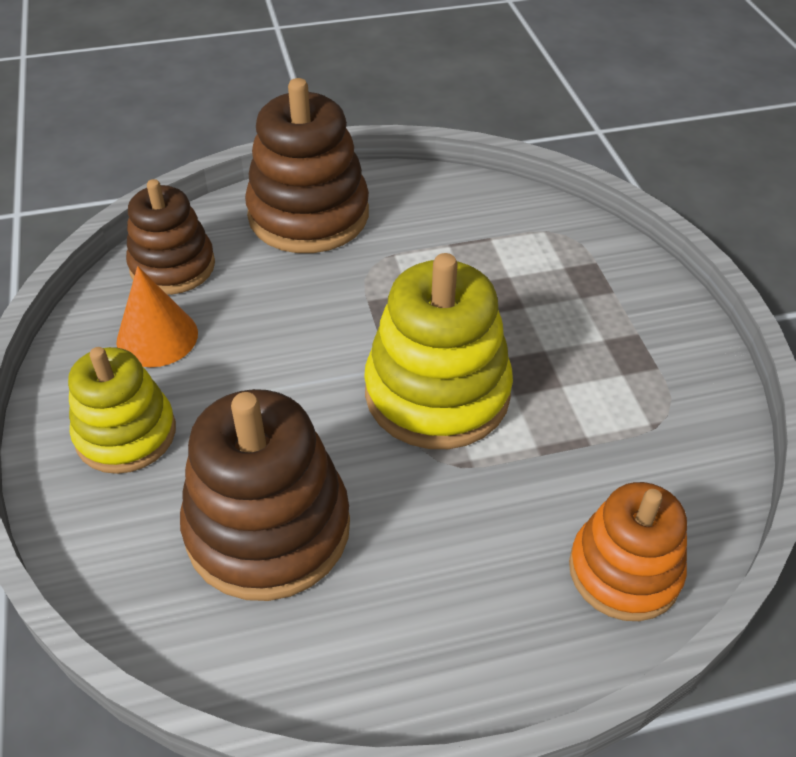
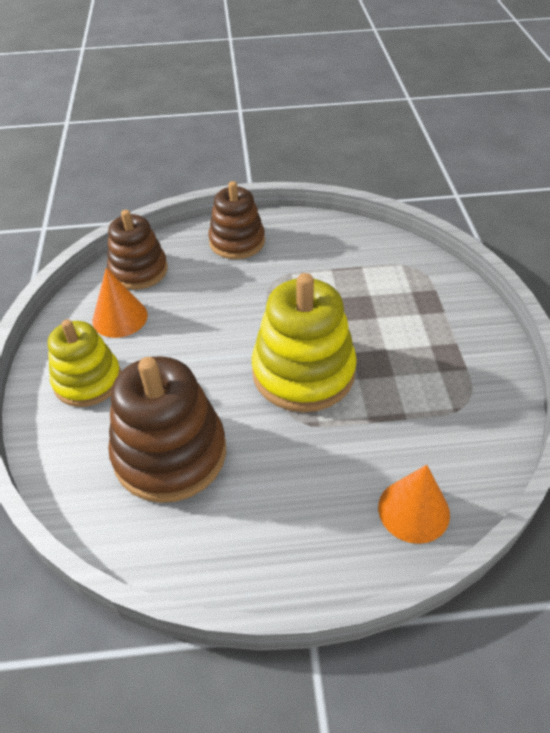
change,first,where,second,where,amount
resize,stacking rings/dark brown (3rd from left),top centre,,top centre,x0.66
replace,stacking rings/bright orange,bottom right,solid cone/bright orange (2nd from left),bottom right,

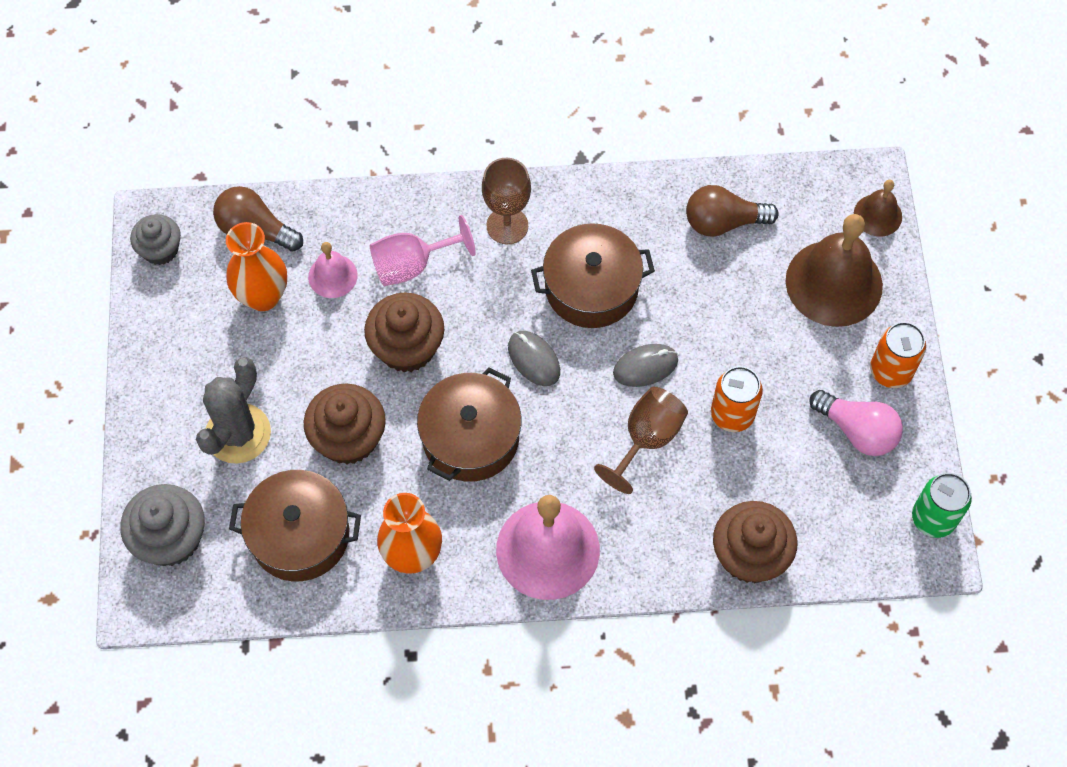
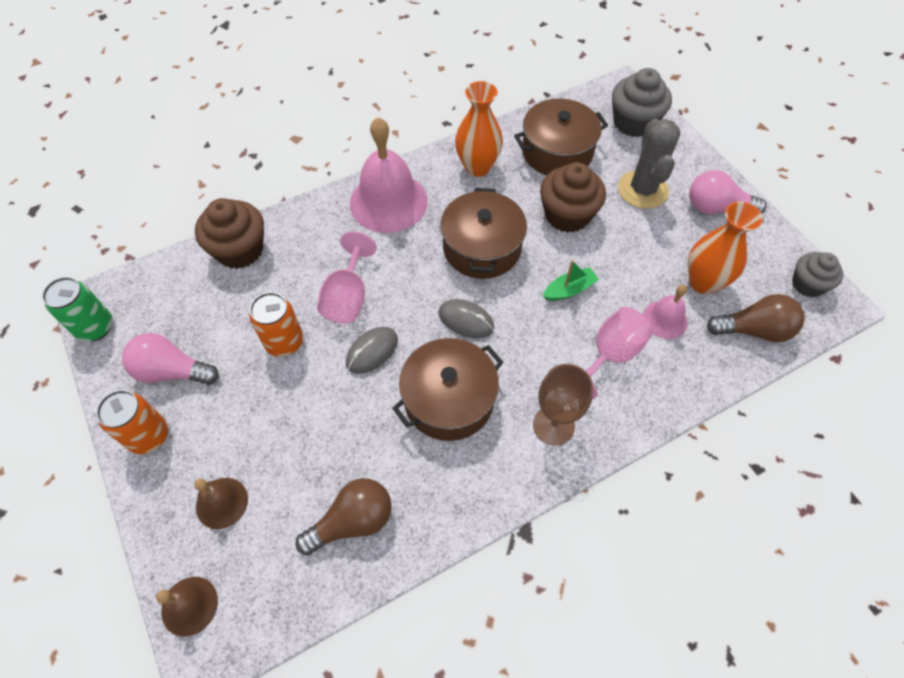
change,first,where,second,where,amount
replace,fairy cake/dark brown (2nd from left),centre,sailboat/green,centre,
recolor,wine glass/dark brown (2nd from left),centre,wine glass/rose-pink (1st from left),centre,
resize,bell/dark brown (1st from left in the first image),middle right,bell/dark brown (2nd from left),bottom left,x0.51
insert,,,bulb/rose-pink (2nd from left),top right,

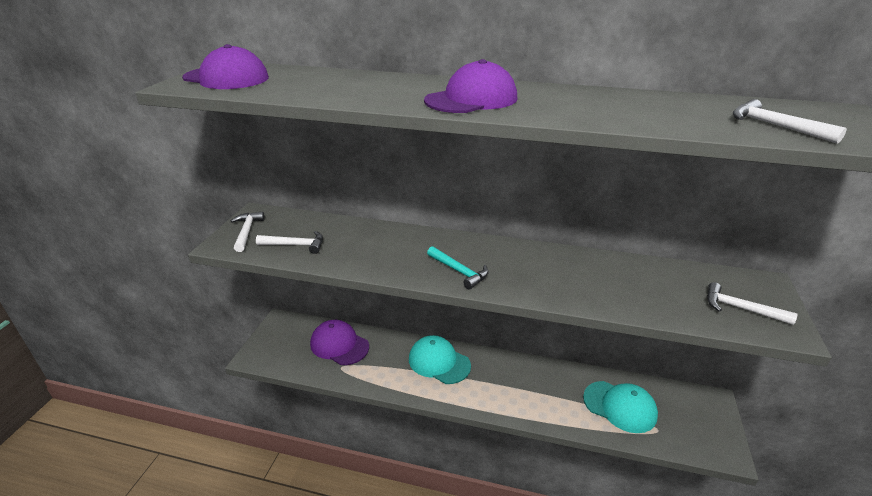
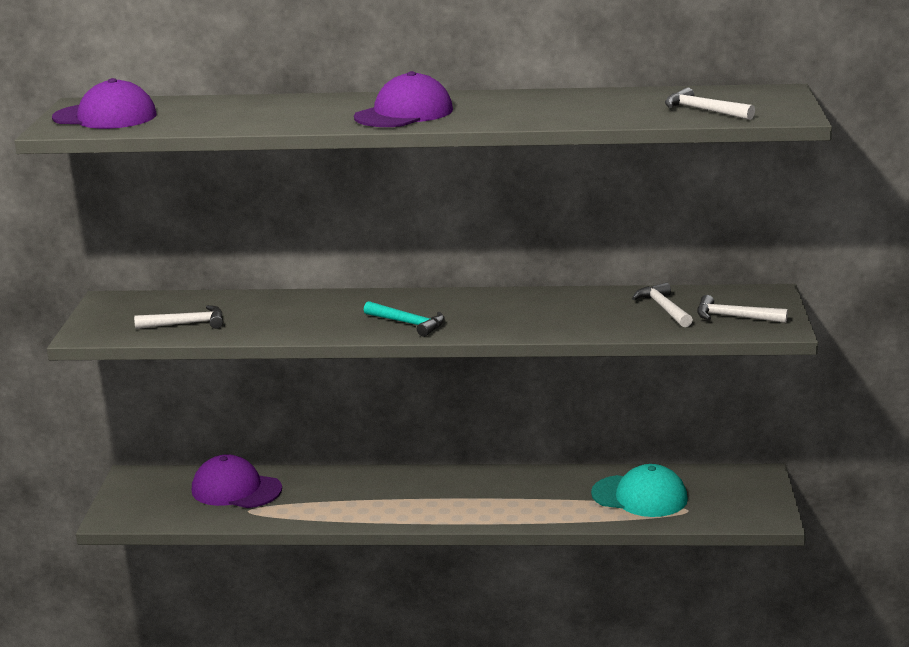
change,first,where,second,where,amount
move,claw hammer/white (1st from left in the first image),middle left,claw hammer/white (2nd from left),middle right,
delete,baseball cap/aqua (1st from left),bottom centre,,,

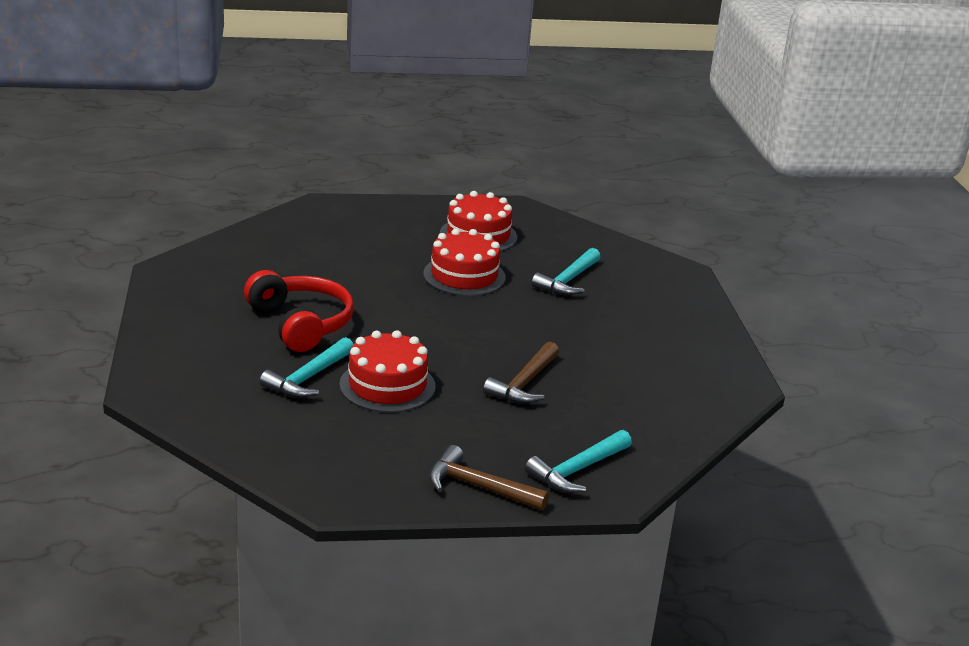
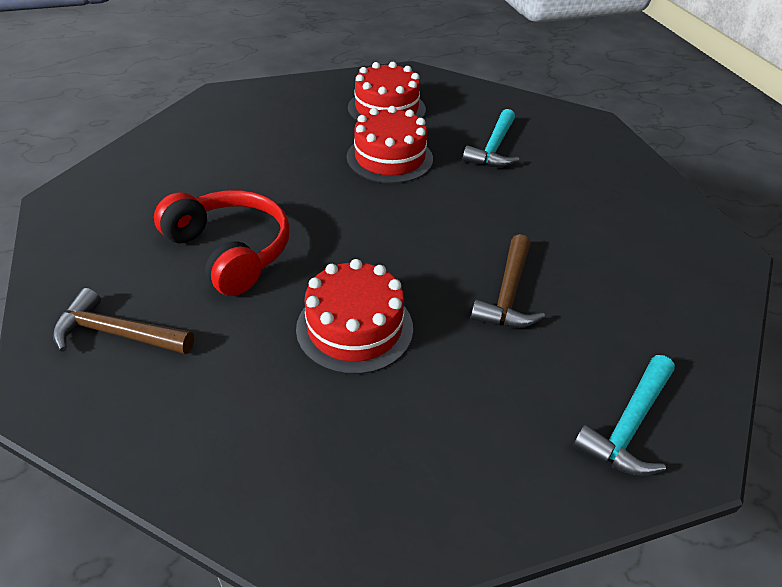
change,first,where,second,where,amount
delete,claw hammer/aqua (1st from left),middle left,,,
move,claw hammer/dark brown (1st from left),bottom centre,,middle left,

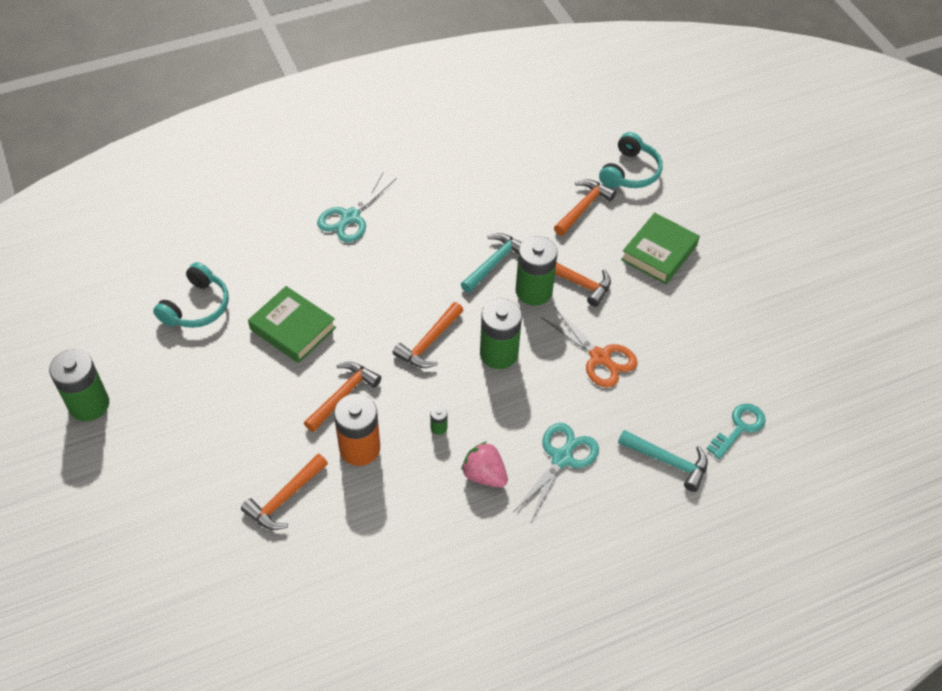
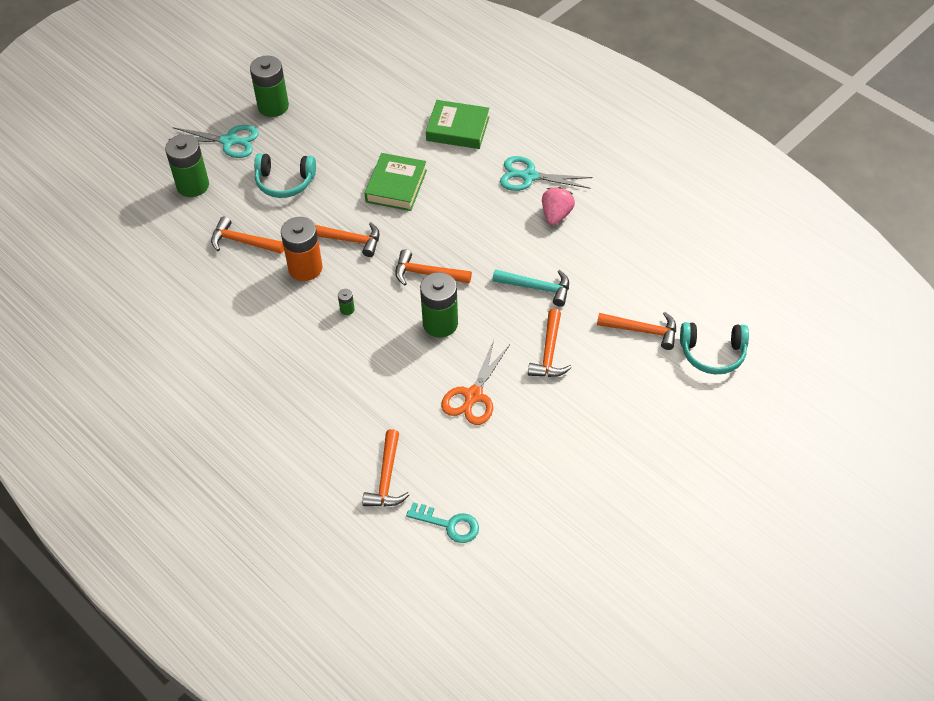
change,first,where,second,where,amount
move,headset/aqua (1st from left),middle left,,top left,
move,toy strawberry/rose-pink,bottom centre,,top centre,
move,scissors/aqua (2nd from left in the first image),bottom centre,scissors/aqua (1st from left),top left,
move,battery/green (4th from left in the first image),centre,battery/green (1st from left),top left,
recolor,claw hammer/aqua (2nd from left),bottom right,claw hammer/bright orange (3rd from left),bottom centre,
move,hardback/green (2nd from left),middle right,,top centre,

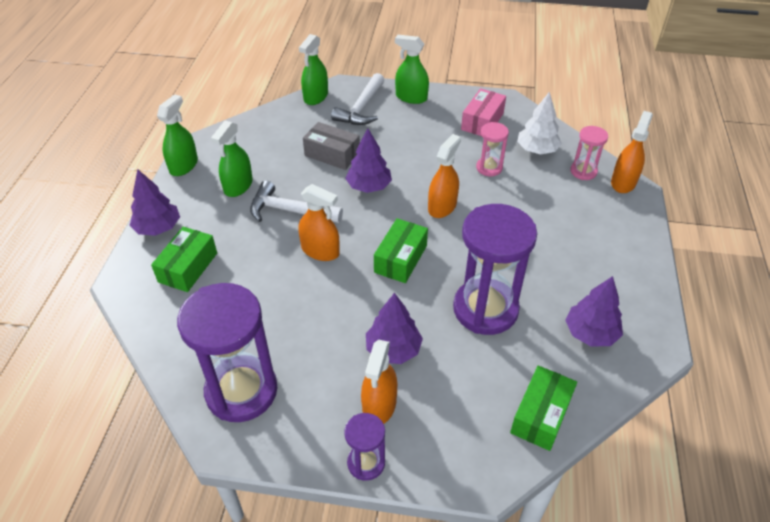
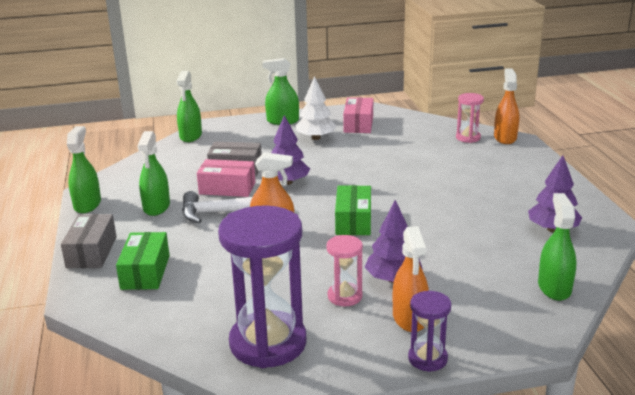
change,first,where,second,where,amount
replace,fir tree/violet (1st from left),middle left,package/gray (1st from left),middle left,
delete,claw hammer/white (2nd from left),top centre,,,
delete,sprayer/bright orange (3rd from left),centre,,,
delete,hourglass/violet (3rd from left),centre,,,
move,hourglass/rose-pink (1st from left),top centre,,bottom centre,
replace,package/green (3rd from left),bottom right,sprayer/green (5th from left),middle right,
move,fir tree/white,top right,,top centre,
insert,,,package/rose-pink (1st from left),centre,

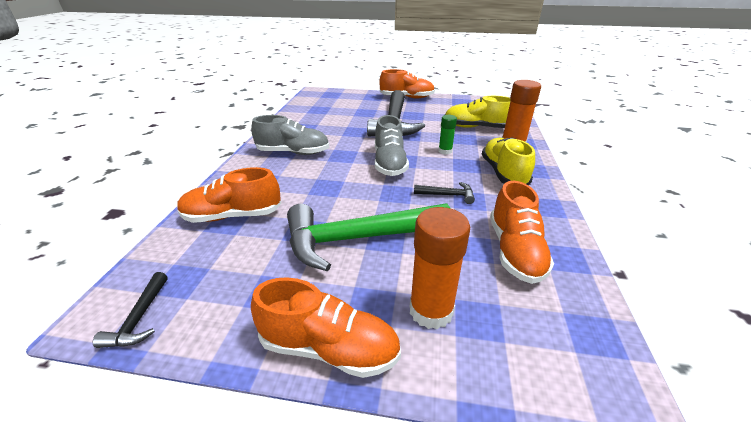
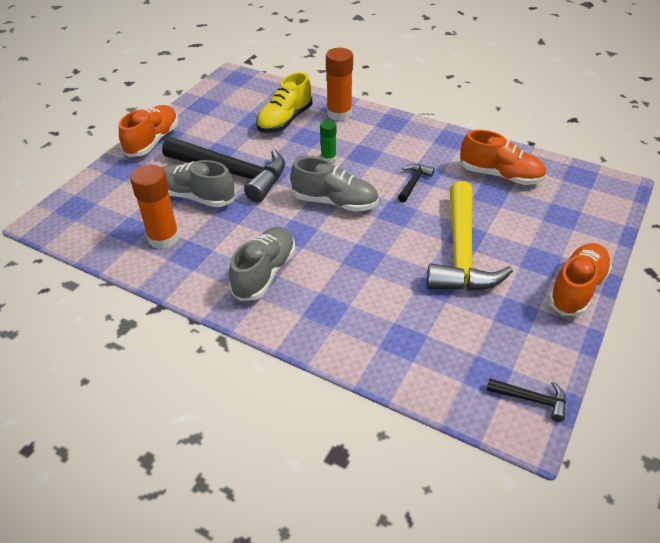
change,first,where,second,where,amount
delete,shoe/bright orange (1st from left),middle left,,,
recolor,claw hammer/green,centre,claw hammer/yellow,middle right,
move,stick of glue/bright orange (1st from left),centre,,middle left,
delete,shoe/yellow (2nd from left),middle right,,,
insert,,,shoe/gray (1st from left),middle left,

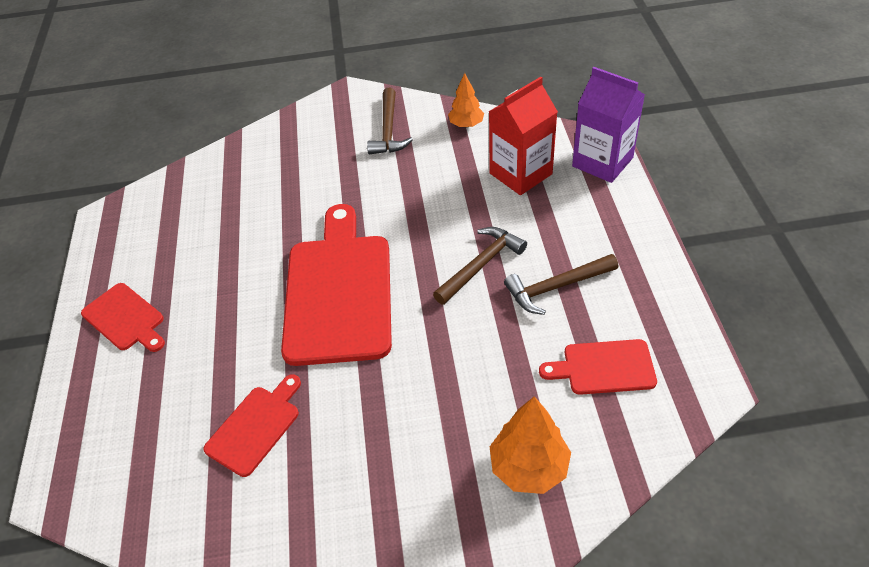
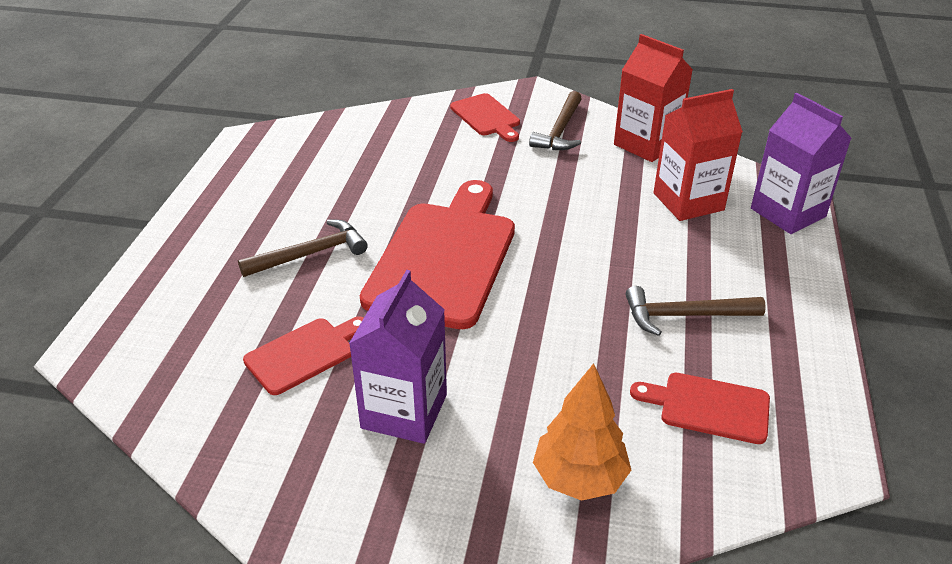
change,first,where,second,where,amount
move,bread board/scarlet (1st from left in the first image),middle left,bread board/scarlet (3rd from left),top centre,
move,claw hammer/dark brown (2nd from left in the first image),centre,claw hammer/dark brown (1st from left),middle left,
replace,fir tree/bright orange (1st from left),top centre,juice carton/scarlet (1st from left),top right,
insert,,,juice carton/violet (1st from left),centre,

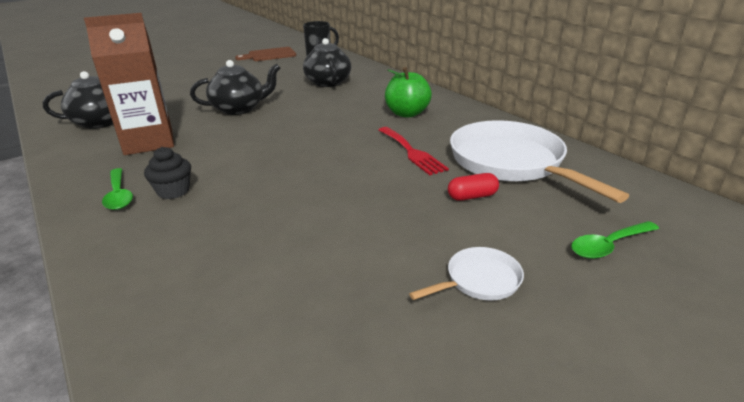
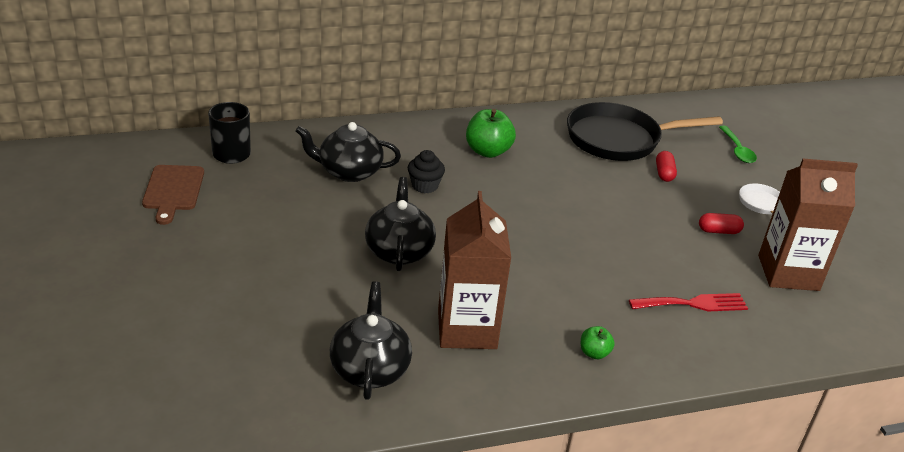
change,first,where,second,where,amount
replace,tablespoon/green (1st from left),middle left,apple fruit/green (2nd from left),bottom centre,
move,fairy cake/jet-black,middle left,,centre,
move,fork/scarlet,centre,,bottom right,
recolor,frying pan/white (2nd from left),middle right,frying pan/jet-black,top right,
insert,,,pill shape/scarlet (2nd from left),middle right,
insert,,,juice carton/dark brown (2nd from left),middle right,

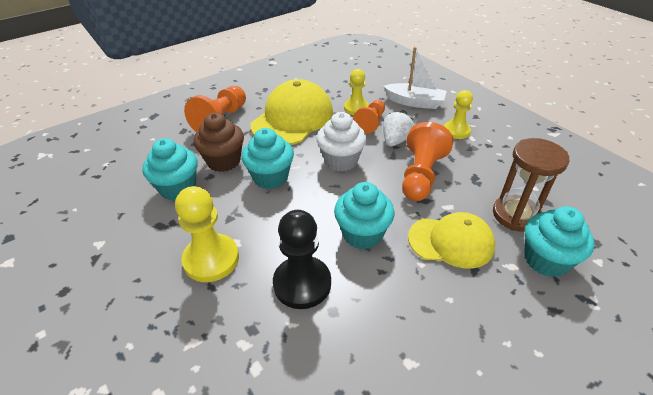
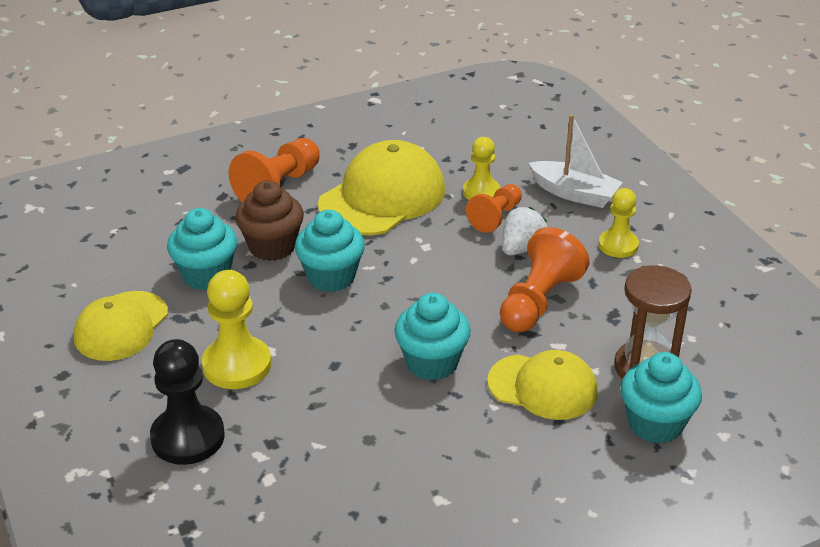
change,first,where,second,where,amount
move,game pawn/jet-black,centre,,bottom left,
delete,fairy cake/white,centre,,,
insert,,,baseball cap/yellow (1st from left),middle left,

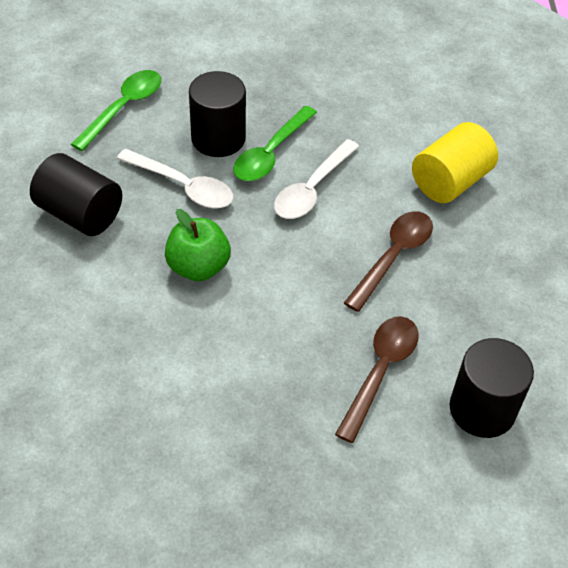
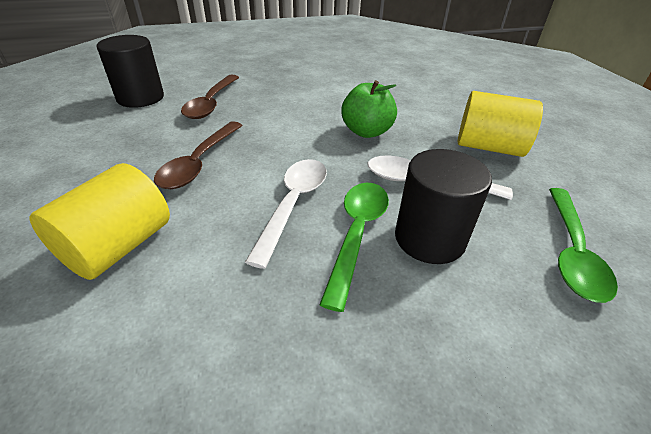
change,first,where,second,where,amount
recolor,cylinder/jet-black (1st from left),middle left,cylinder/yellow (2nd from left),top right,

